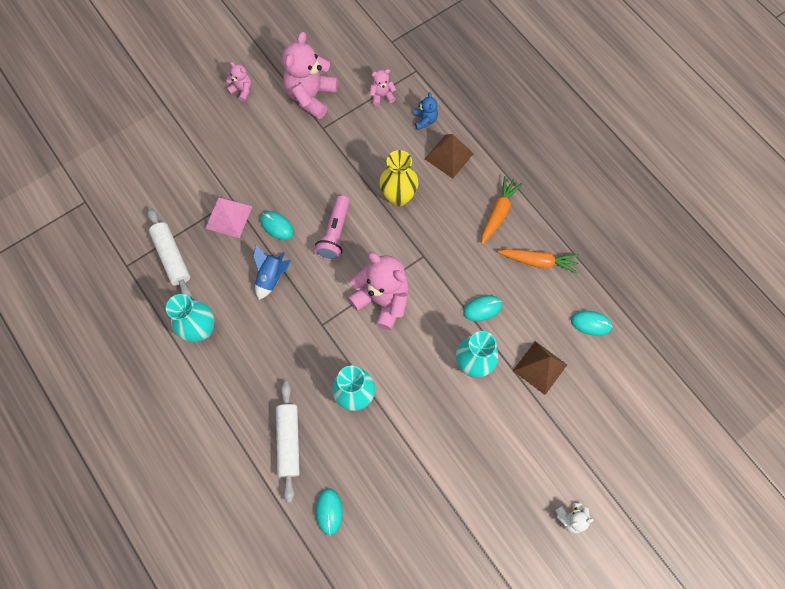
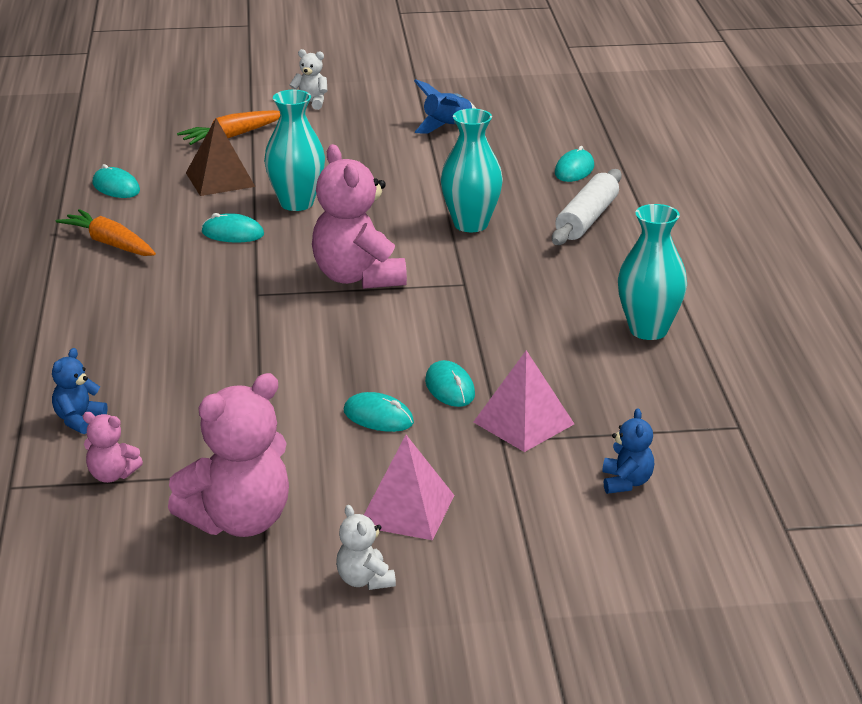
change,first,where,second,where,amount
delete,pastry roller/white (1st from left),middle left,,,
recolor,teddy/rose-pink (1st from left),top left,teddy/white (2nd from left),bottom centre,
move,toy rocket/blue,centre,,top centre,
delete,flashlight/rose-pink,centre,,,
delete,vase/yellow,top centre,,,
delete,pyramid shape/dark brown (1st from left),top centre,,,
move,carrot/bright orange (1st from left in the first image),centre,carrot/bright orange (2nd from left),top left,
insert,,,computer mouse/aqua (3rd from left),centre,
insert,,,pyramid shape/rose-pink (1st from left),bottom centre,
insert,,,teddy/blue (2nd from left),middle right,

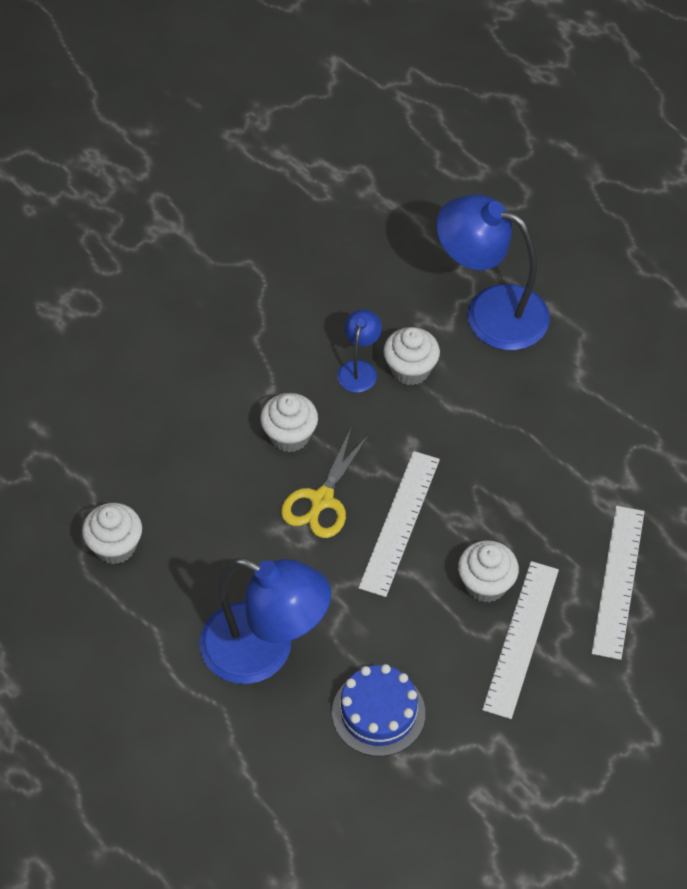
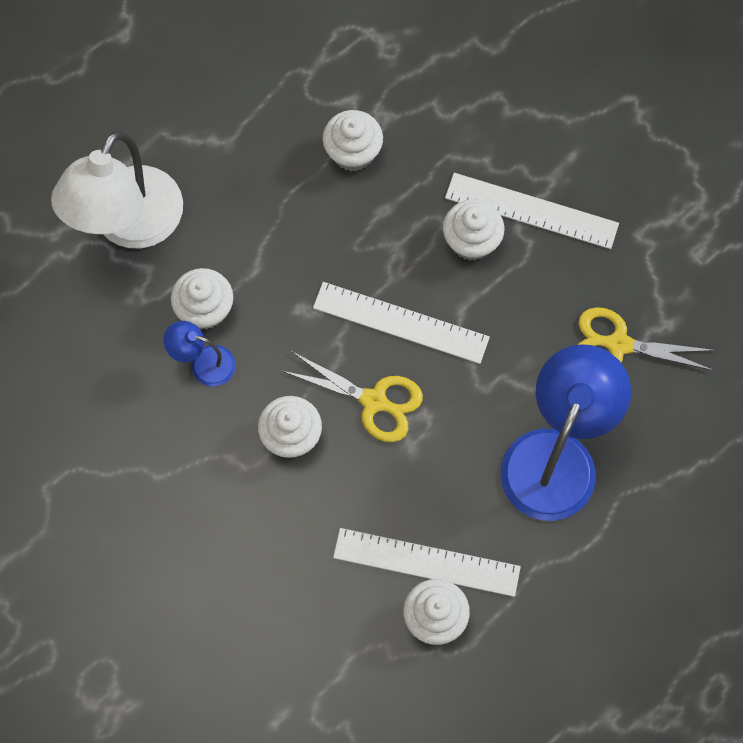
change,first,where,second,where,amount
replace,cake/blue,bottom centre,scissors/yellow (2nd from left),middle right,
recolor,lamp/blue (3rd from left),top right,lamp/white,top left,
move,straightedge/white (3rd from left in the first image),middle right,straightedge/white (2nd from left),bottom centre,
insert,,,fairy cake/white (3rd from left),top centre,

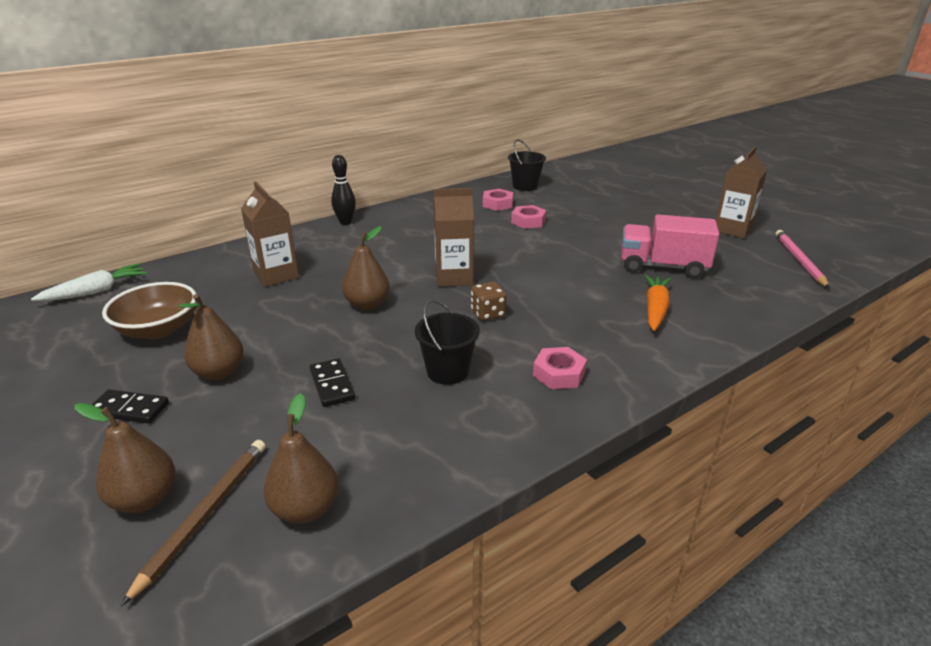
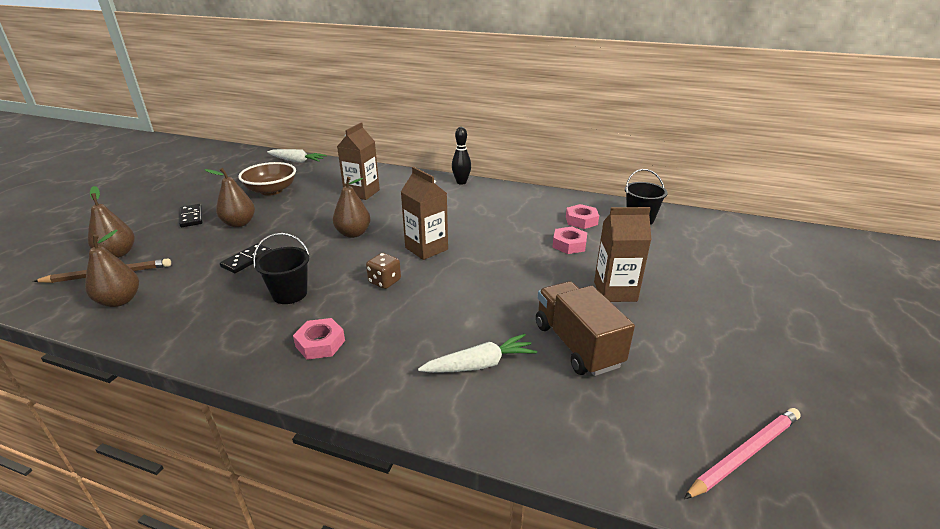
change,first,where,second,where,amount
recolor,lorry/rose-pink,middle right,lorry/dark brown,centre,
recolor,carrot/bright orange,middle right,carrot/white (2nd from left),bottom centre,
move,juice carton/dark brown (3rd from left),top right,,centre,

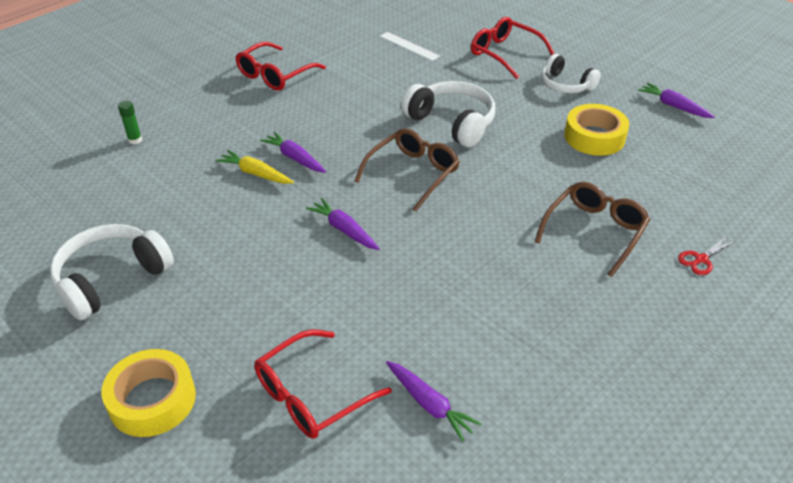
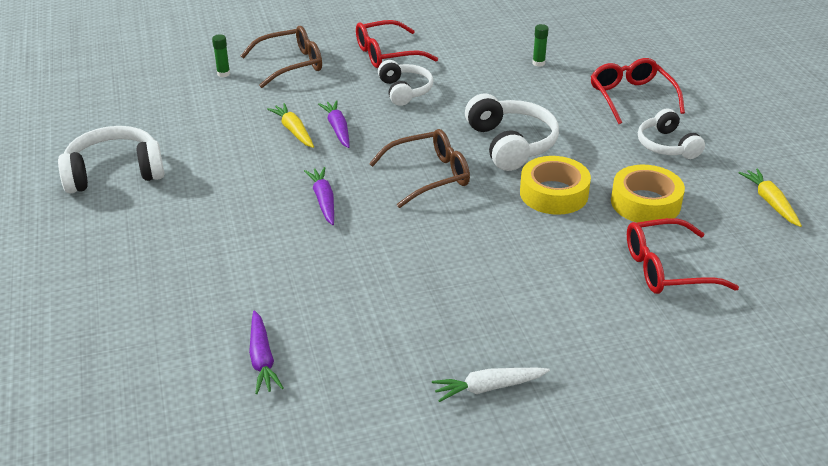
change,first,where,second,where,amount
move,sticky tape/yellow (1st from left),bottom left,,middle right,
move,spectacles/scarlet (2nd from left in the first image),bottom centre,spectacles/scarlet (3rd from left),middle right,
replace,straightedge/white,top centre,stick of glue/green (2nd from left),top centre,
move,spectacles/dark brown (2nd from left in the first image),middle right,spectacles/dark brown (1st from left),top centre,
recolor,carrot/violet (4th from left),top right,carrot/yellow (2nd from left),middle right,
delete,scissors/scarlet,middle right,,,
insert,,,headset/white (2nd from left),top centre,
insert,,,carrot/white,bottom centre,

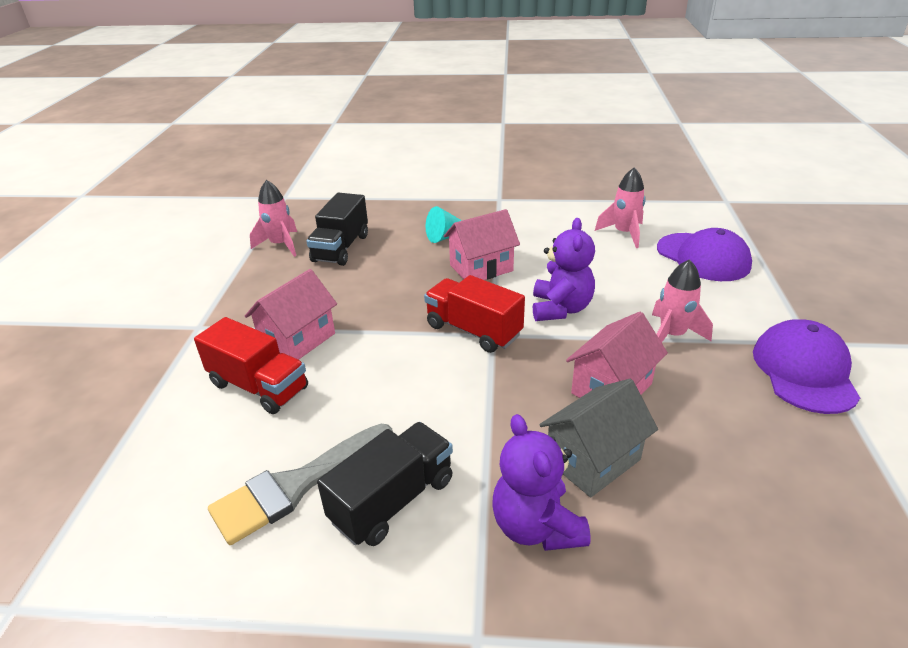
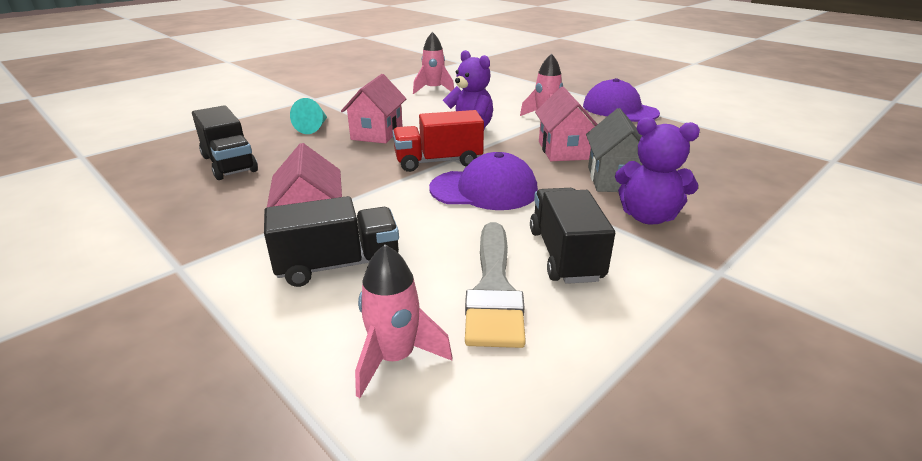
change,first,where,second,where,amount
recolor,lorry/scarlet (1st from left),middle left,lorry/jet-black (2nd from left),centre,
move,toy rocket/rose-pink (1st from left),middle left,,bottom centre,
move,baseball cap/violet (1st from left),middle right,,centre,

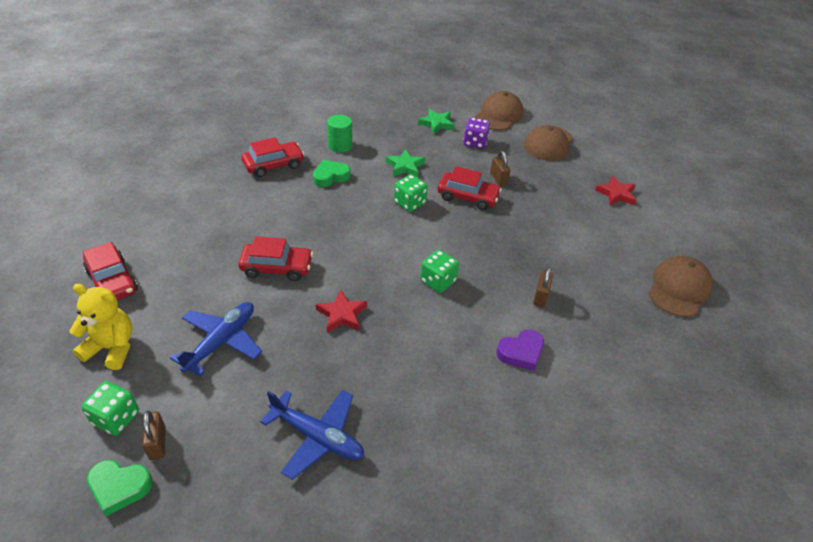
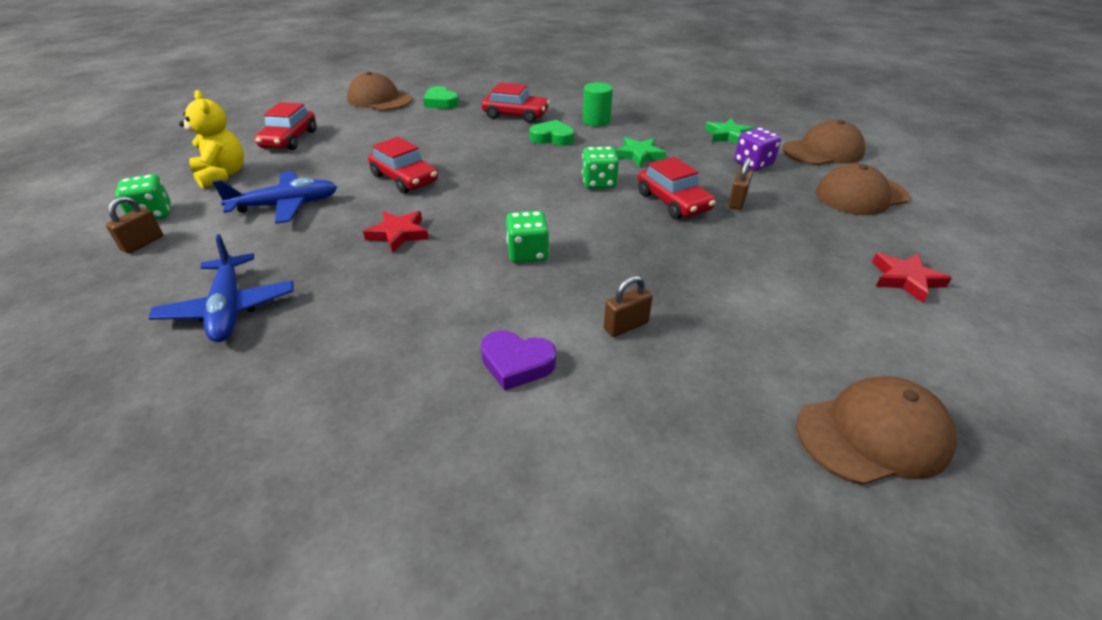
change,first,where,second,where,amount
move,love heart/green (1st from left),bottom left,,top centre,
insert,,,baseball cap/dark brown (1st from left),top centre,

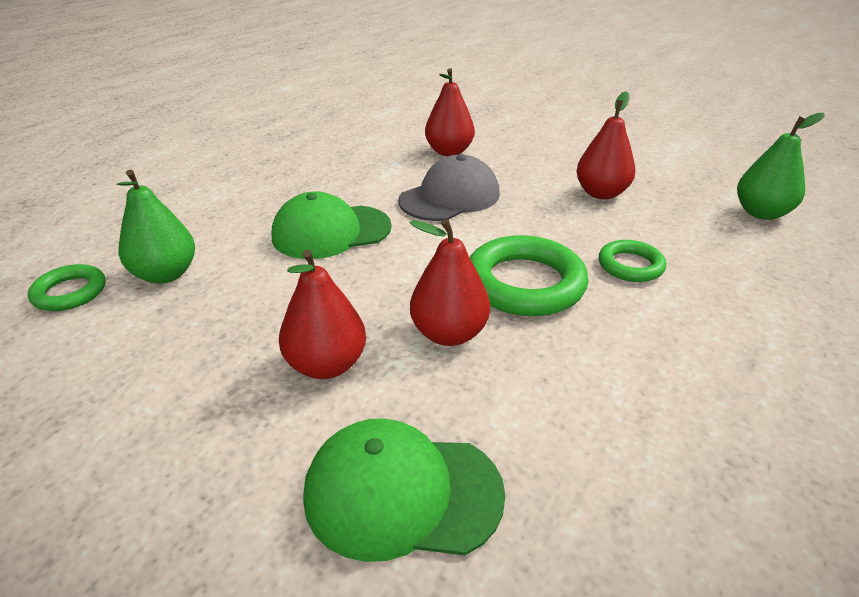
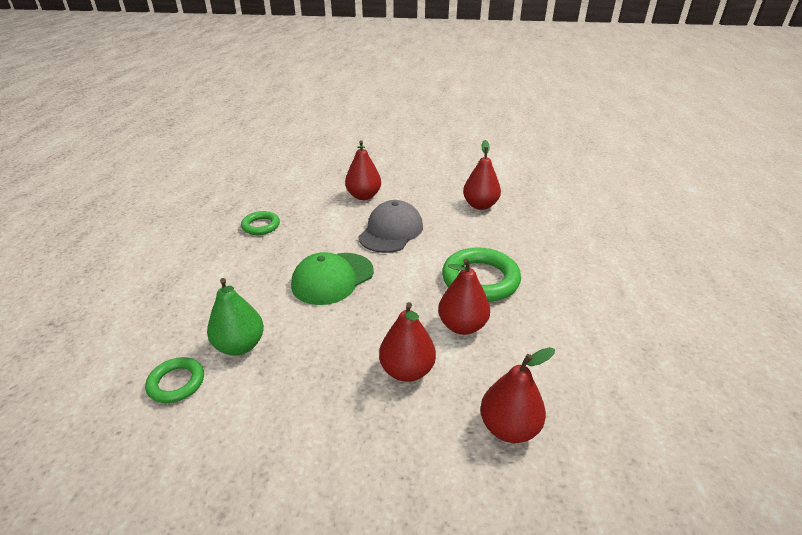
change,first,where,second,where,amount
replace,baseball cap/green (2nd from left),bottom centre,pear fruit/scarlet (5th from left),bottom centre,
move,hoop/green (3rd from left in the first image),middle right,hoop/green (2nd from left),middle left,
delete,pear fruit/green (2nd from left),top right,,,

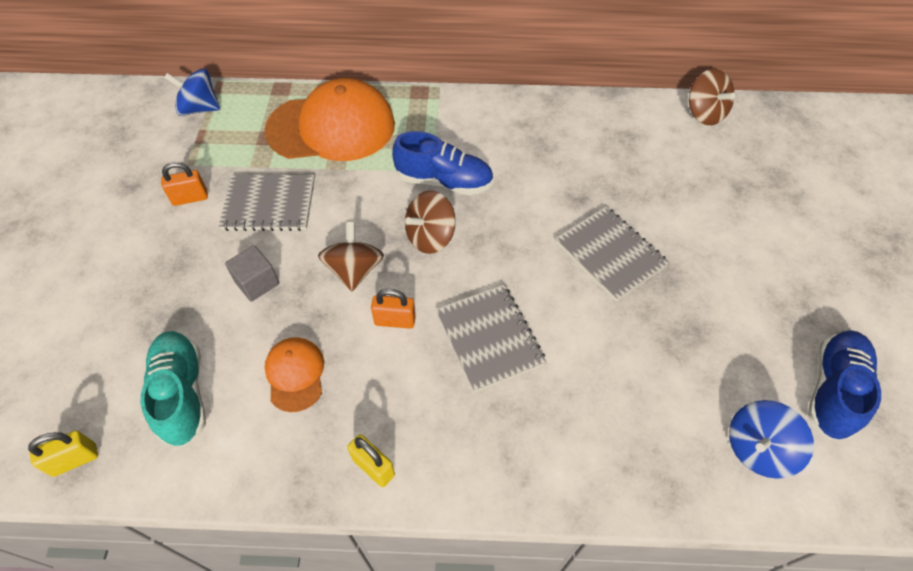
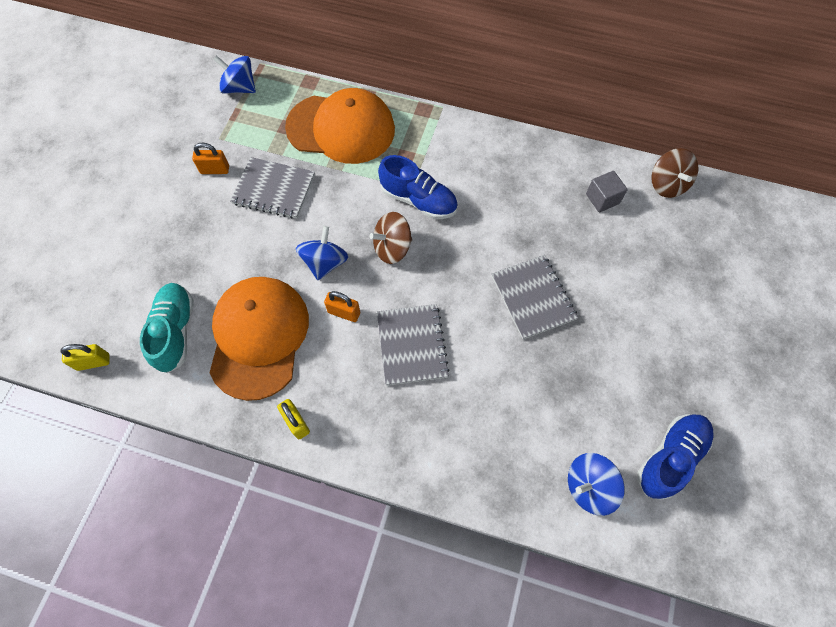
change,first,where,second,where,amount
move,cube/gray,middle left,,top right,
resize,baseball cap/bright orange (1st from left),middle left,,middle left,x2.11
recolor,toy top/dark brown (1st from left),centre,toy top/blue (2nd from left),centre,

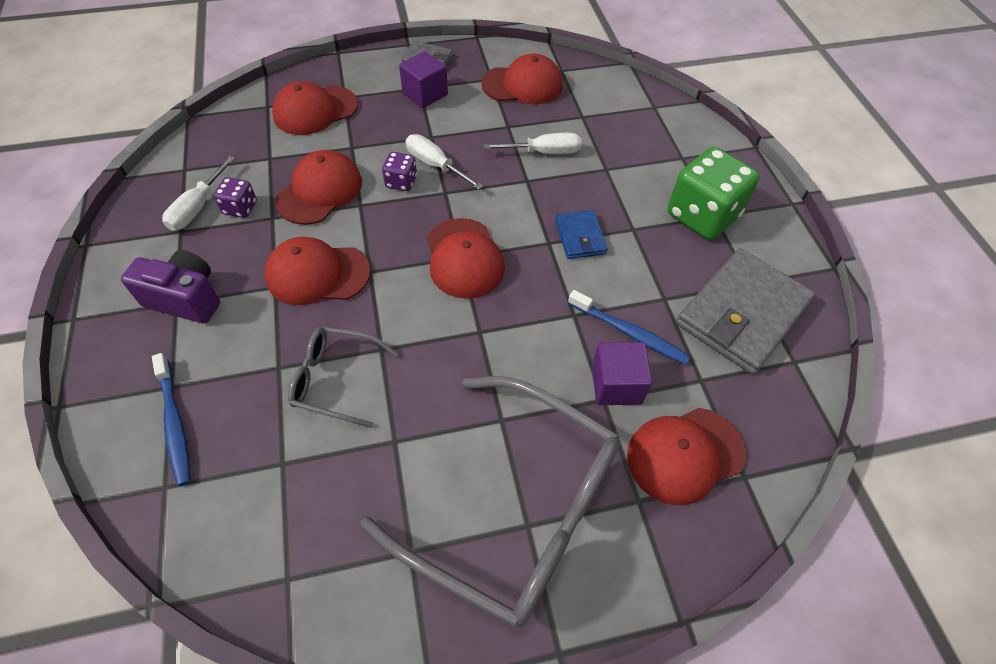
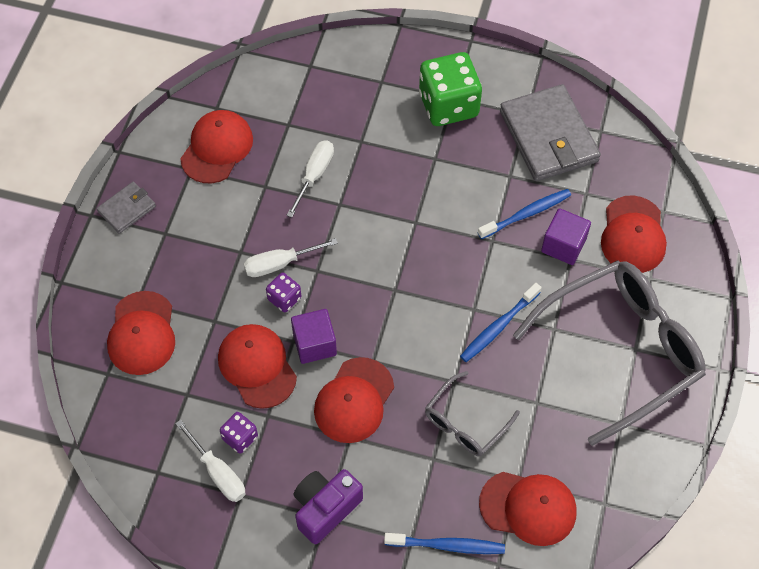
change,first,where,second,where,amount
move,cube/violet (1st from left),top centre,,centre,
move,baseball cap/scarlet (4th from left in the first image),centre,baseball cap/scarlet (5th from left),bottom right,
delete,wallet/blue,centre,,,
insert,,,toothbrush/blue (2nd from left),centre,

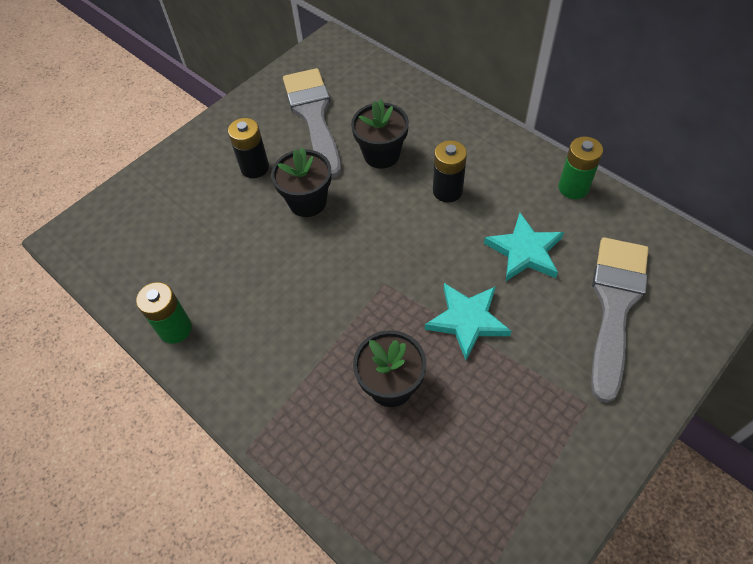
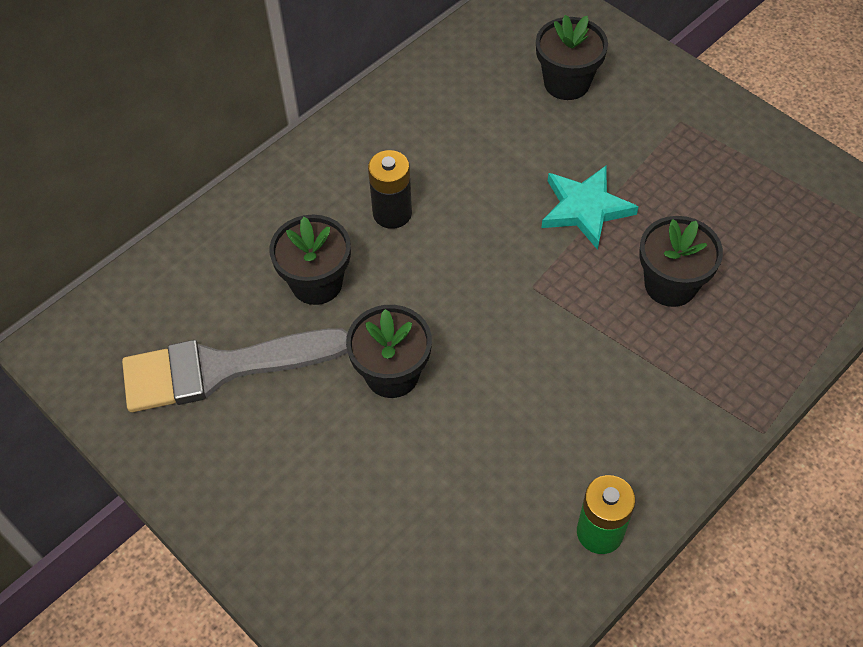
change,first,where,second,where,amount
delete,battery/jet-black (1st from left),top left,,,
delete,five-pointed star/aqua (2nd from left),middle right,,,
delete,battery/green (2nd from left),top right,,,
replace,brush/gray (2nd from left),middle right,plant pot/jet-black (3rd from left),top centre,

